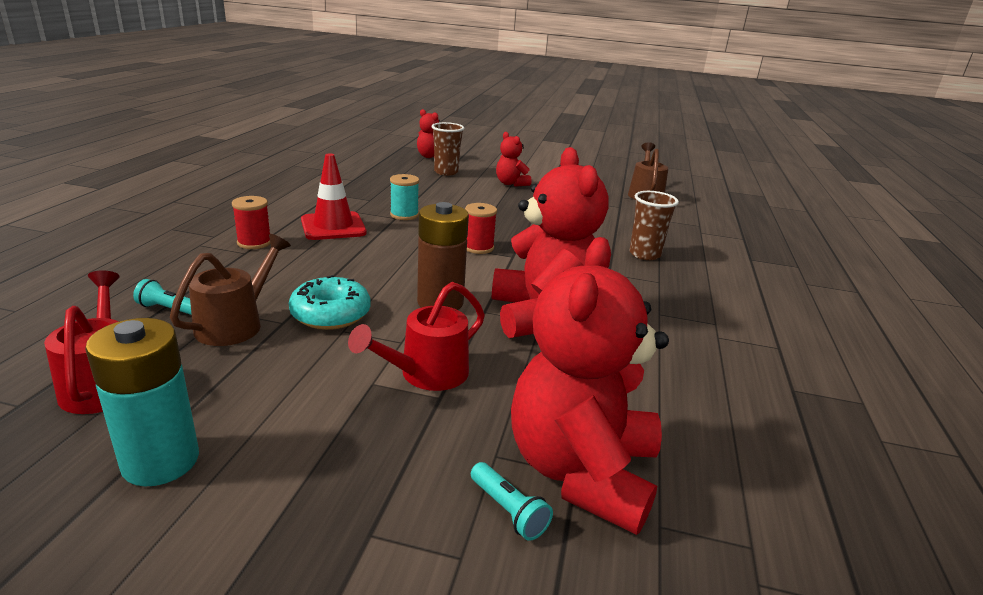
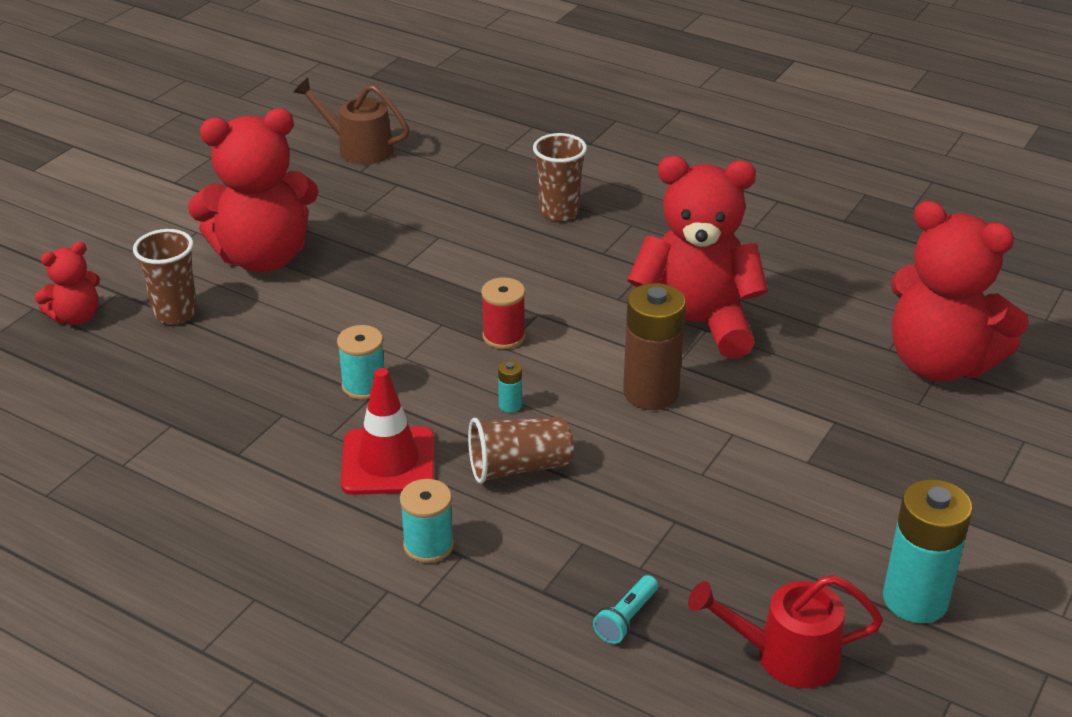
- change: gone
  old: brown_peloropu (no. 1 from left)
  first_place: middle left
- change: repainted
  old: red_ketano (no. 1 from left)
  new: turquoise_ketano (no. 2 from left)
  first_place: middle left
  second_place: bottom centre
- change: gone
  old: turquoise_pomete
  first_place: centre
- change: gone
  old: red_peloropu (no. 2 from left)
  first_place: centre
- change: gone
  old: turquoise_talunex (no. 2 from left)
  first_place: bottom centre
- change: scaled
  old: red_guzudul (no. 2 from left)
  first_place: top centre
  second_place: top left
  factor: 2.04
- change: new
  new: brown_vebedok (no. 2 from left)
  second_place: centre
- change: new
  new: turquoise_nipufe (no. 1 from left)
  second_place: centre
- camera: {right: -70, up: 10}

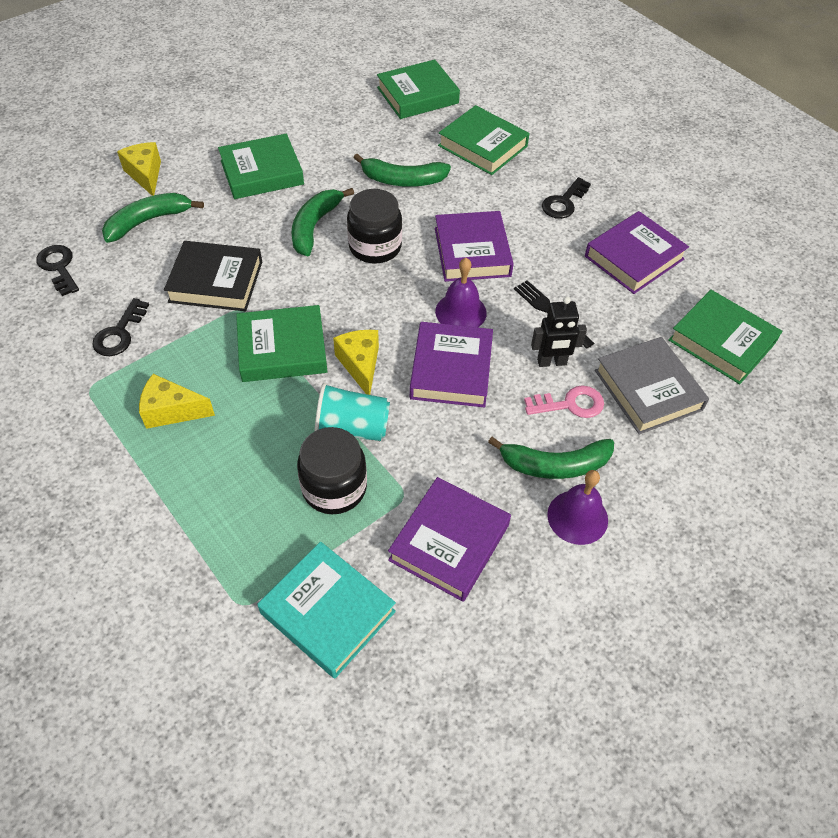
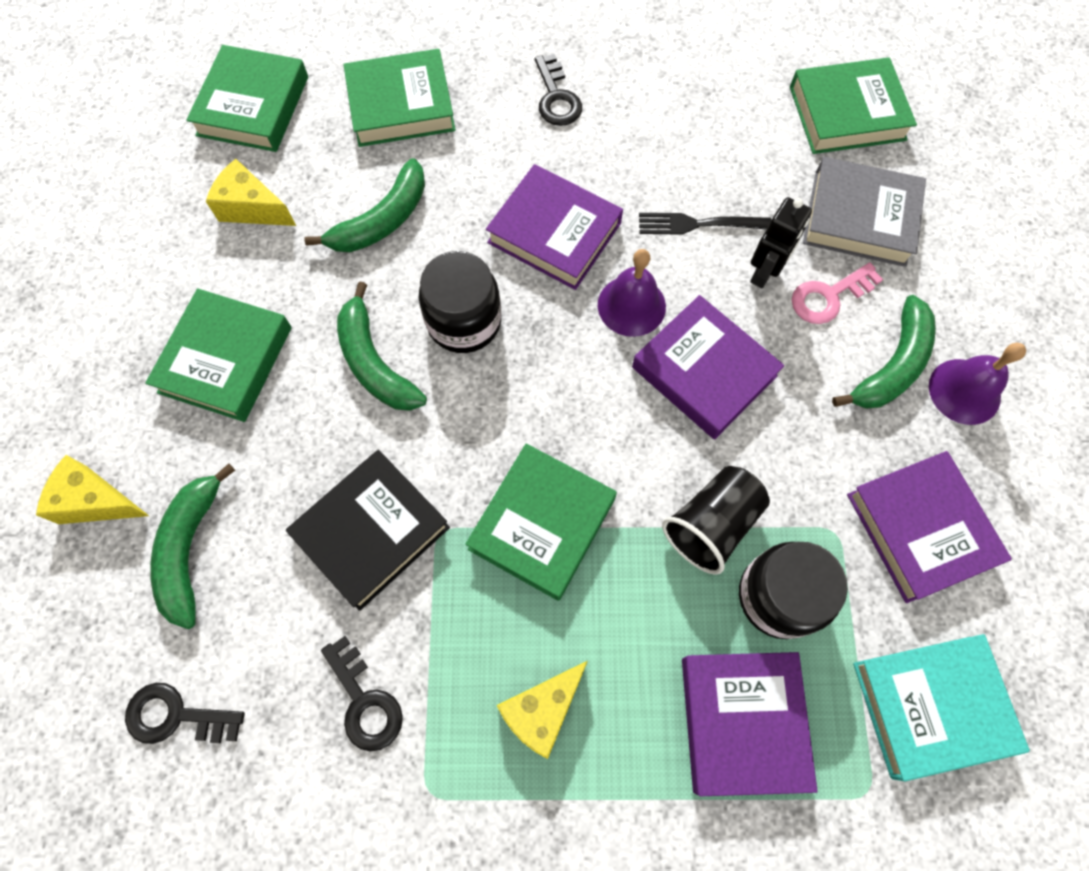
- change: repainted
  old: turquoise_vebedok
  new: black_vebedok
  first_place: centre
  second_place: centre
- change: shifted
  old: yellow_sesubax (no. 3 from left in the first image)
  new: yellow_sesubax (no. 2 from left)
  first_place: centre
  second_place: top left
- change: rotated
  old: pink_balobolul
  first_place: middle right
  second_place: middle right
  degrees: -150
- change: shifted
  old: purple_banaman (no. 4 from left in the first image)
  new: purple_banaman (no. 3 from left)
  first_place: top right
  second_place: bottom right
- camera: {right: -50, up: 15}

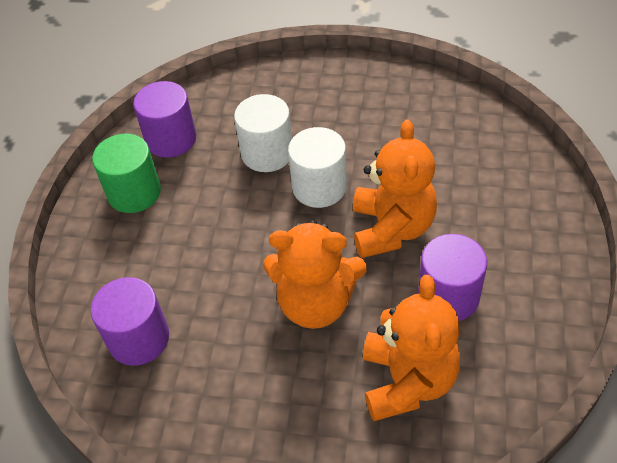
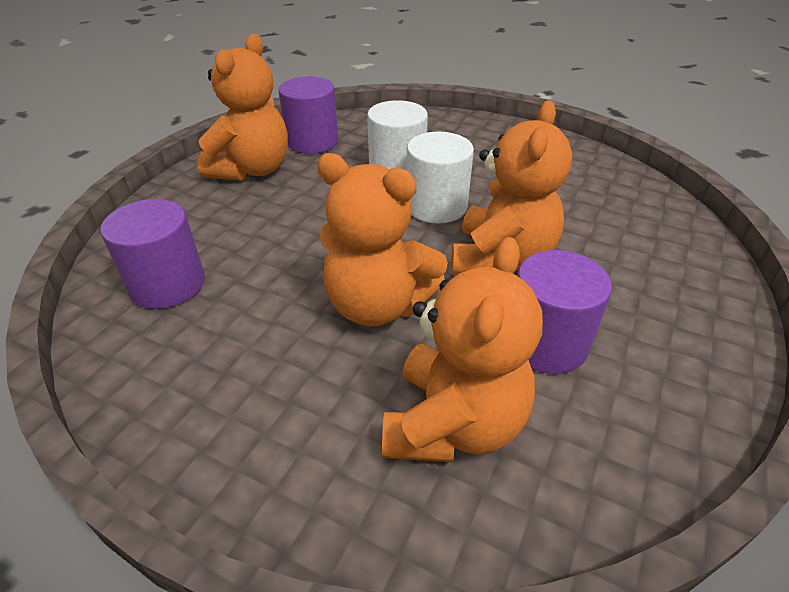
- change: swapped
  old: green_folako
  new: orange_guzudul (no. 1 from left)
  first_place: middle left
  second_place: top left
- camera: {right: 15, up: -10}

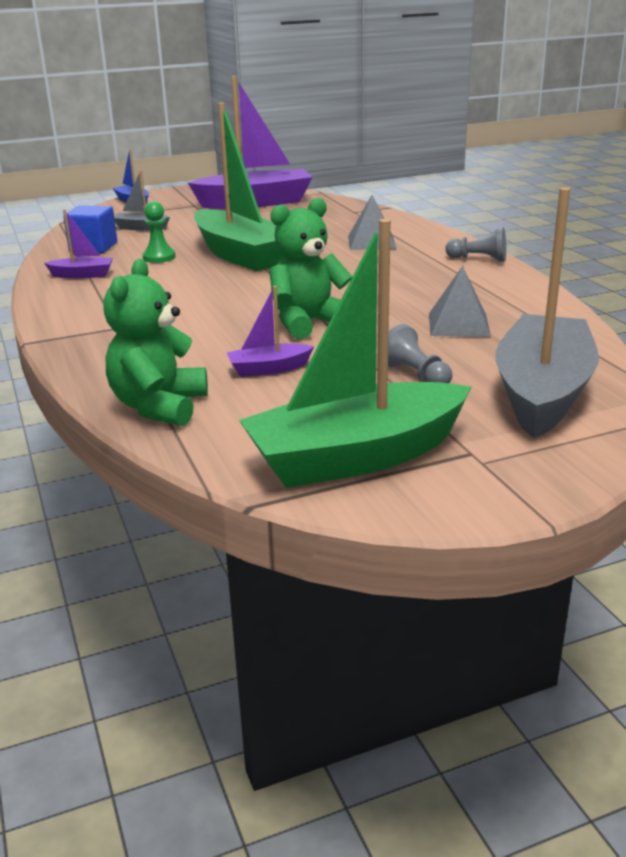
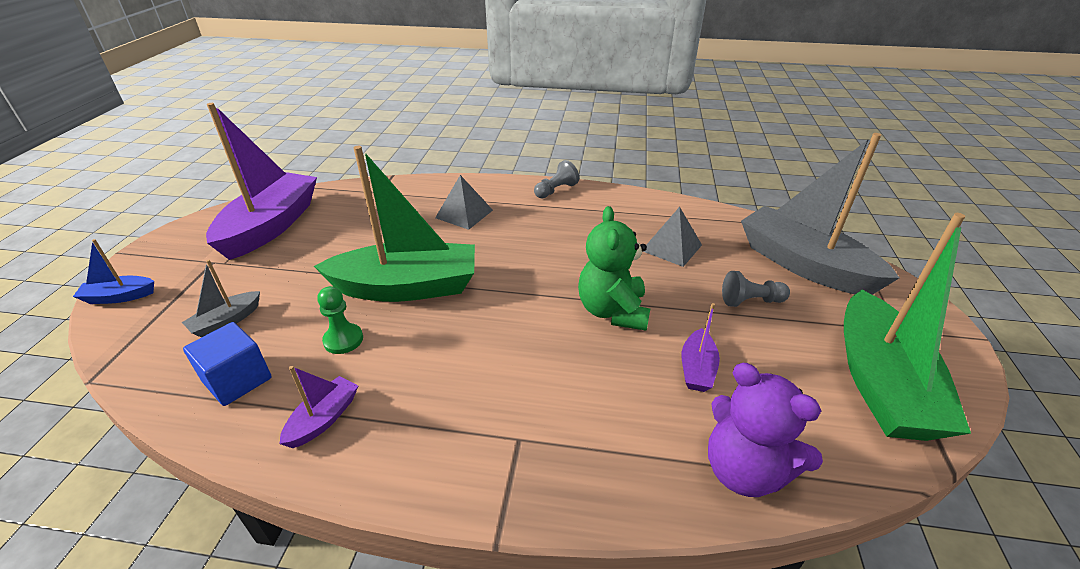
- change: repainted
  old: green_guzudul (no. 1 from left)
  new: purple_guzudul
  first_place: middle left
  second_place: bottom right
- camera: {right: -60, up: 10}

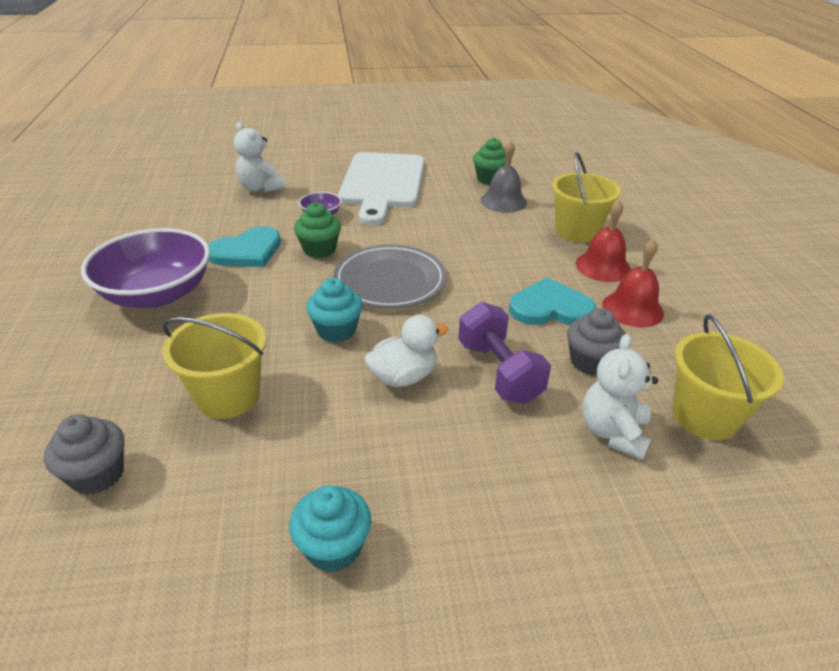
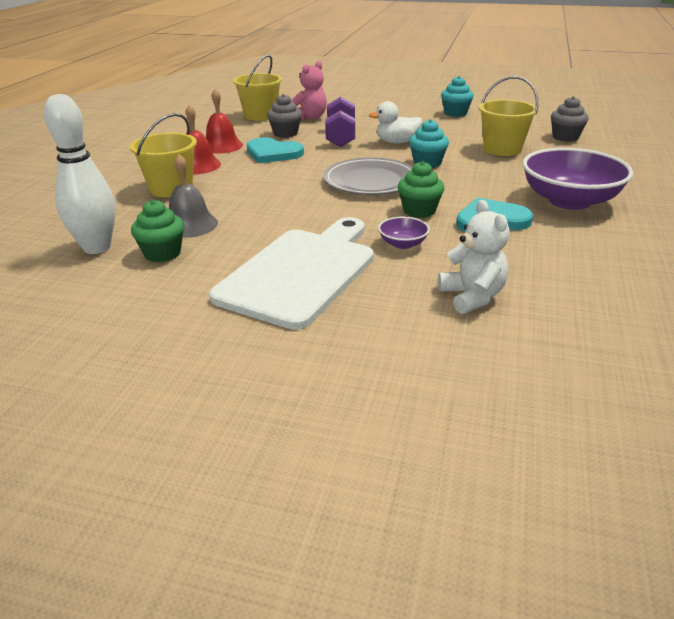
- change: repainted
  old: white_guzudul (no. 2 from left)
  new: pink_guzudul
  first_place: middle right
  second_place: top centre
- change: new
  new: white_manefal
  second_place: top left
- camera: {right: -155, up: -5}

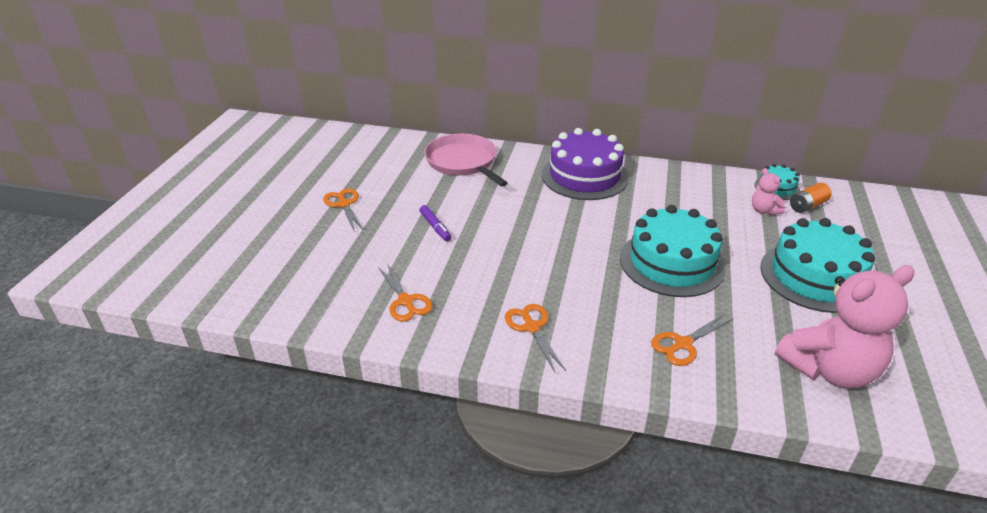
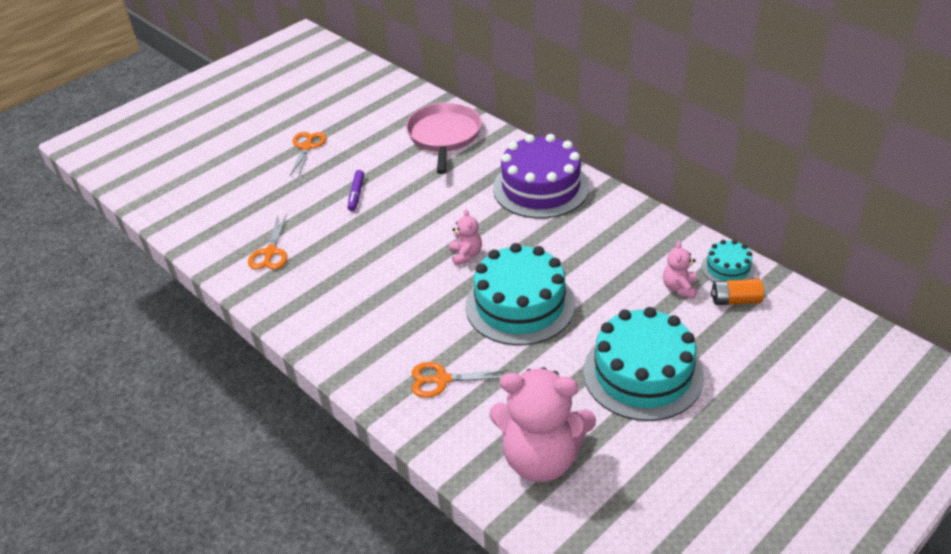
- change: gone
  old: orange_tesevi (no. 3 from left)
  first_place: centre
- change: new
  new: pink_guzudul (no. 1 from left)
  second_place: centre
- camera: {right: 35, up: 5}

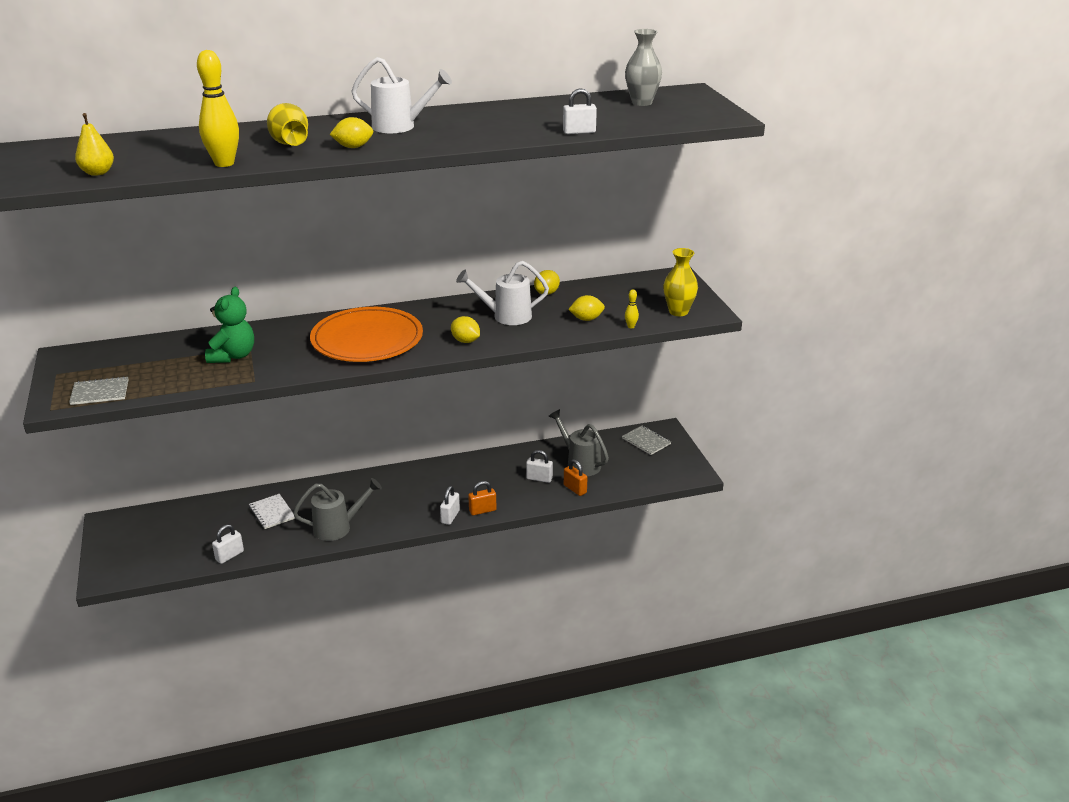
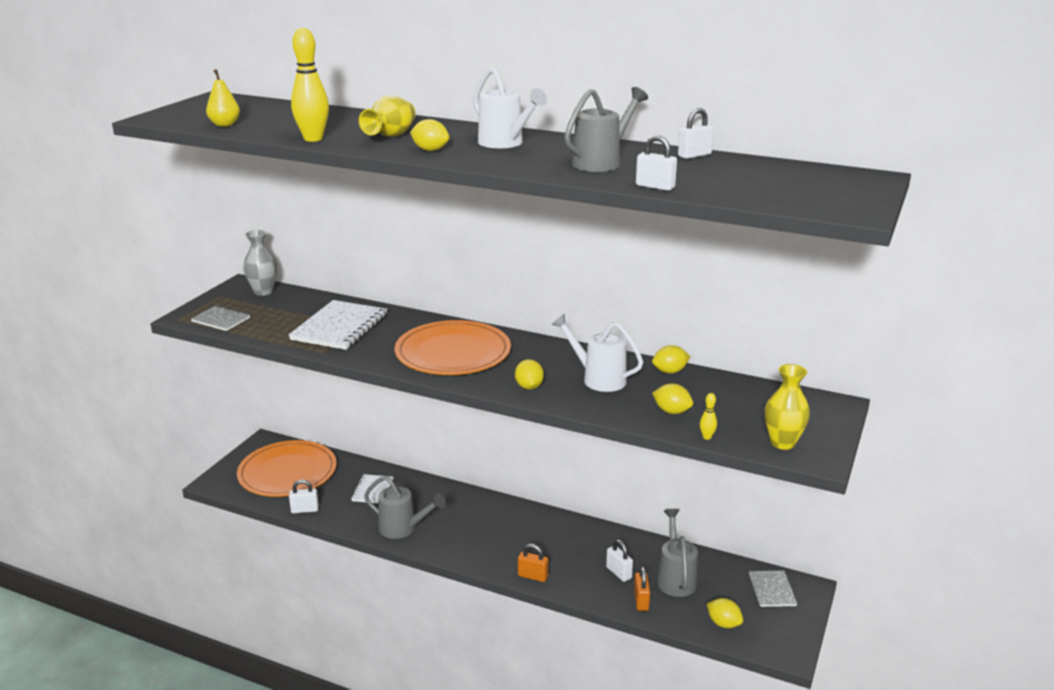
- change: swapped
  old: green_guzudul
  new: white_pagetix (no. 1 from left)
  first_place: middle left
  second_place: middle left
- change: shifted
  old: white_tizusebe (no. 2 from left in the first image)
  new: white_tizusebe (no. 4 from left)
  first_place: centre
  second_place: top centre
- change: shifted
  old: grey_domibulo
  first_place: top centre
  second_place: middle left
- change: new
  new: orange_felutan (no. 1 from left)
  second_place: bottom left
- change: new
  new: grey_peloropu (no. 2 from left)
  second_place: top centre
- change: new
  new: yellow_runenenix (no. 5 from left)
  second_place: bottom right
- camera: {right: 40, up: -5}

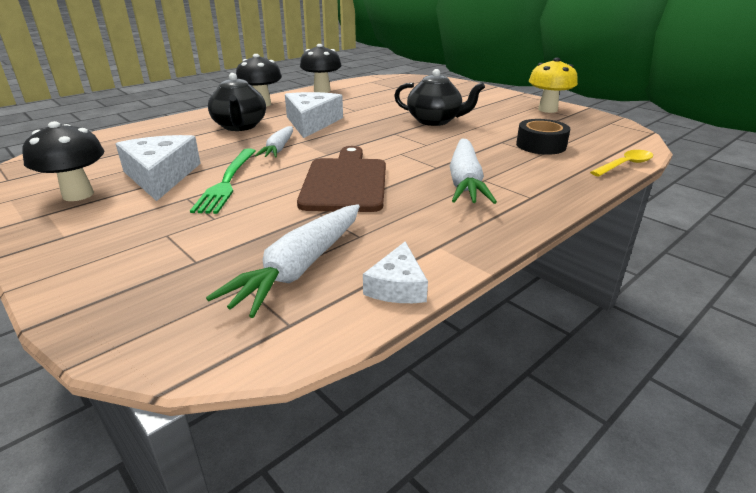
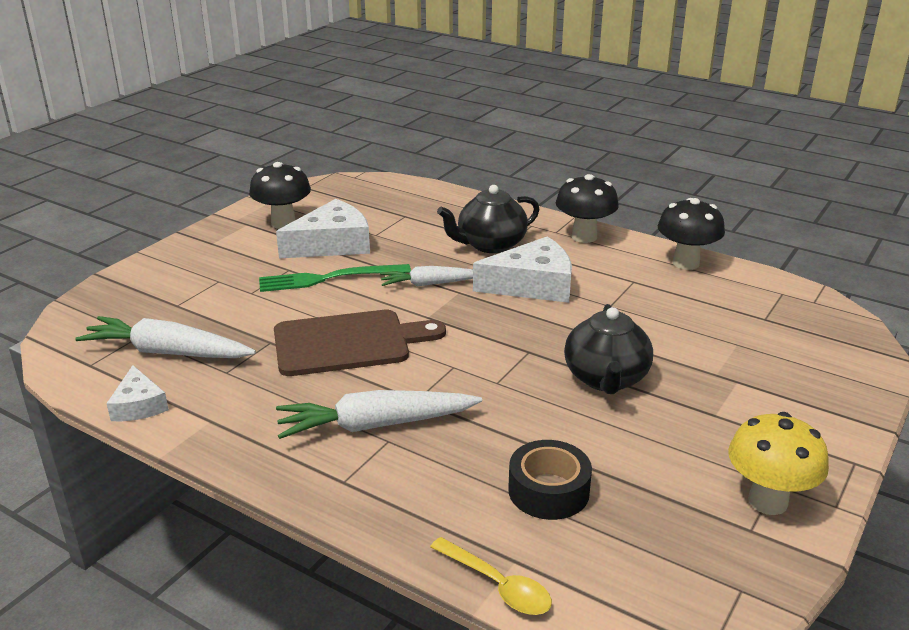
- change: rotated
  old: white_sesubax (no. 3 from left in the first image)
  first_place: centre
  second_place: middle left
  degrees: -105
- camera: {right: 75, up: 0}

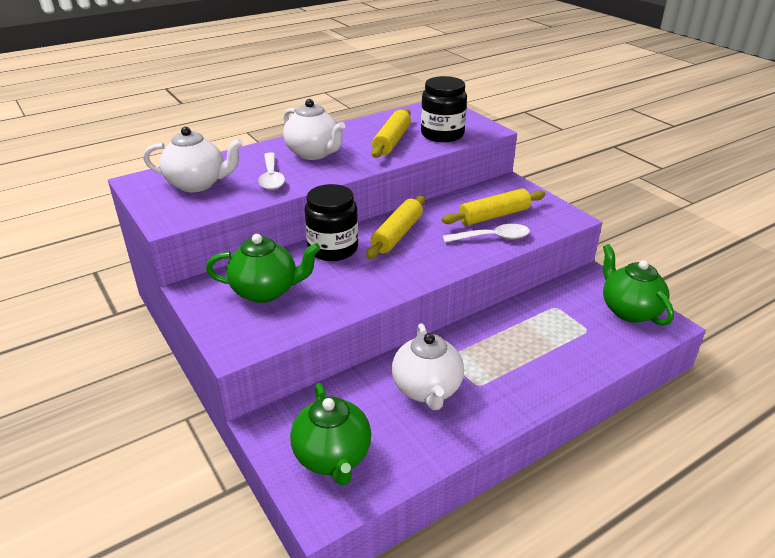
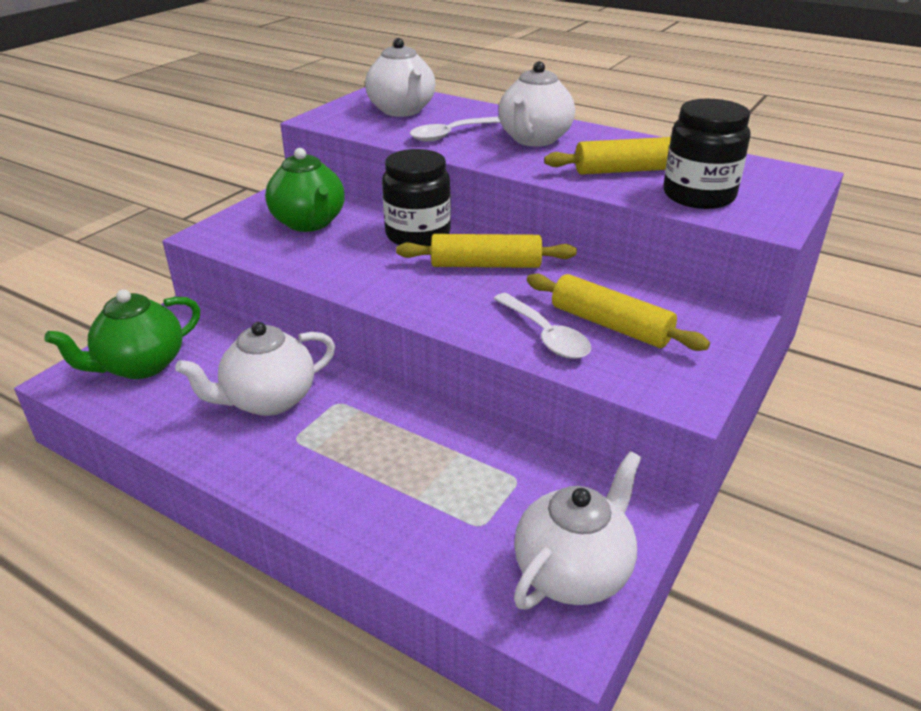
- change: repainted
  old: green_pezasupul (no. 3 from left)
  new: white_pezasupul (no. 4 from left)
  first_place: middle right
  second_place: bottom centre
- camera: {right: 65, up: 0}

